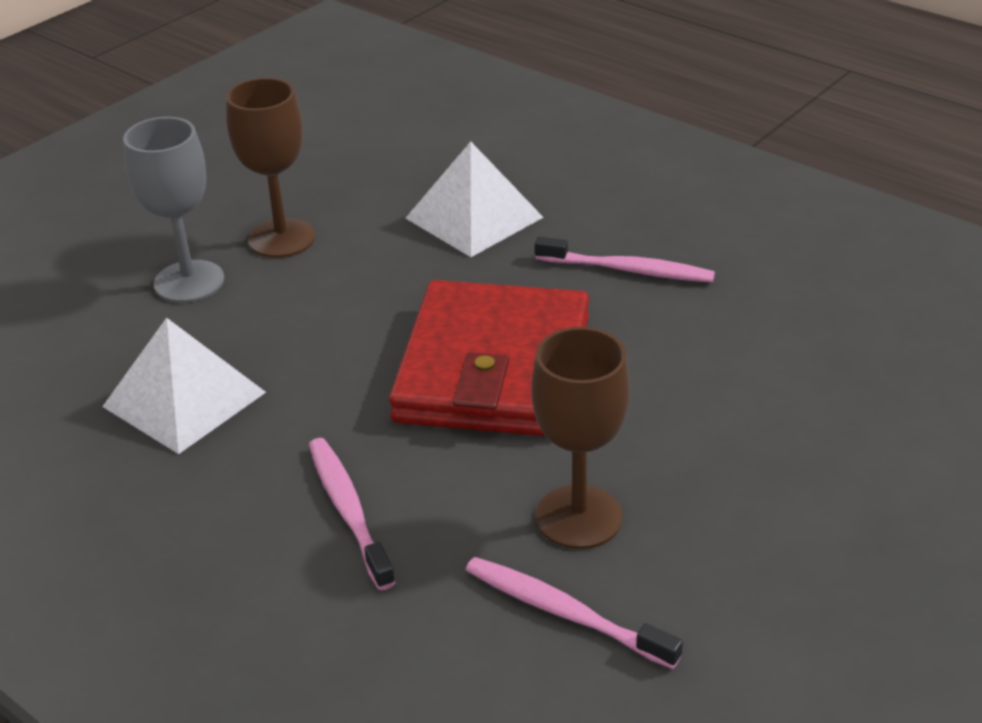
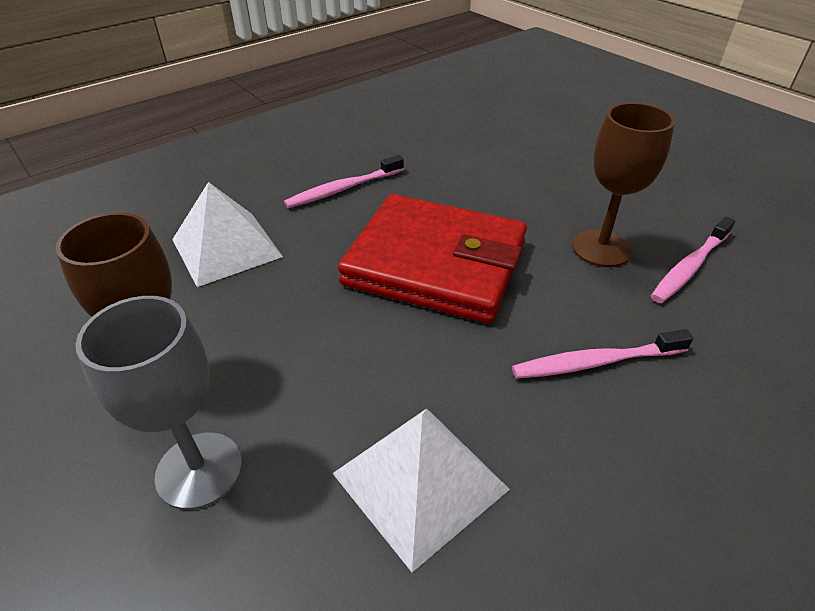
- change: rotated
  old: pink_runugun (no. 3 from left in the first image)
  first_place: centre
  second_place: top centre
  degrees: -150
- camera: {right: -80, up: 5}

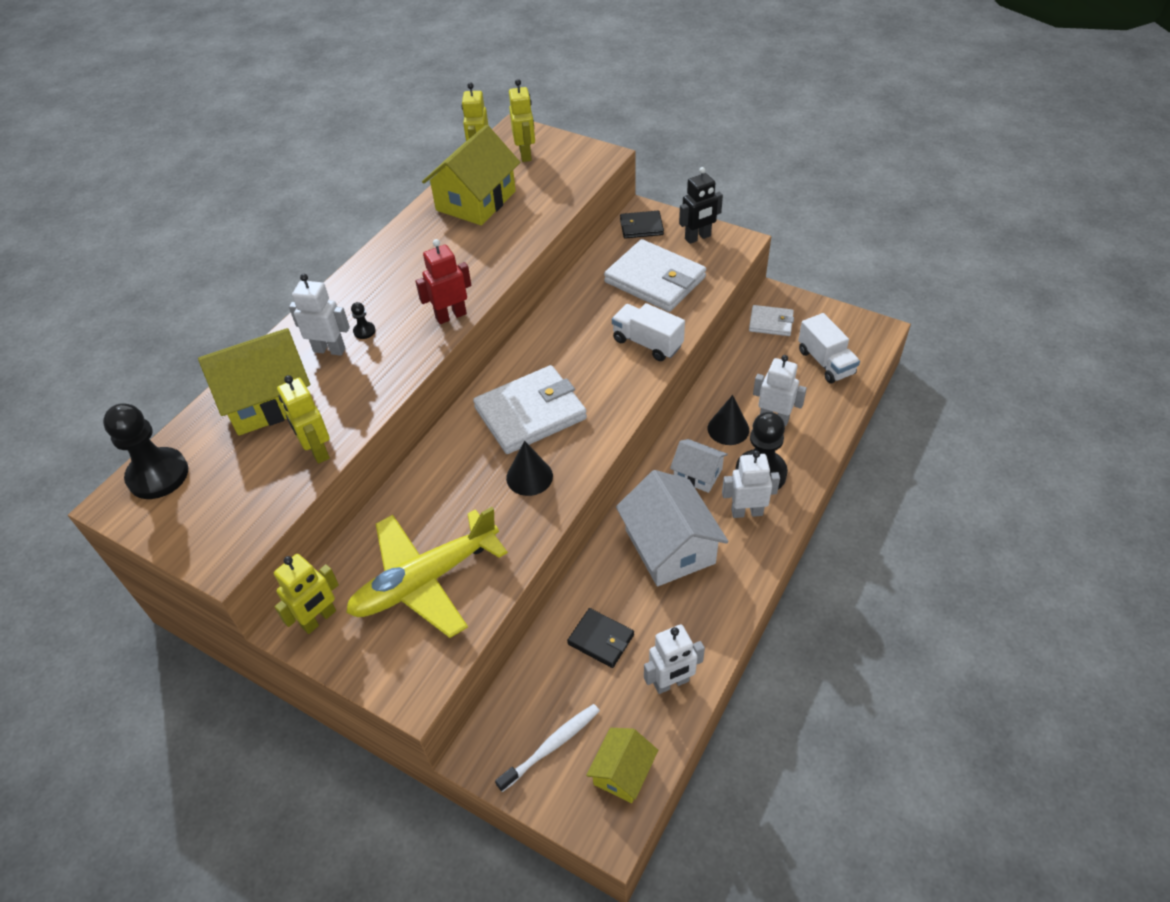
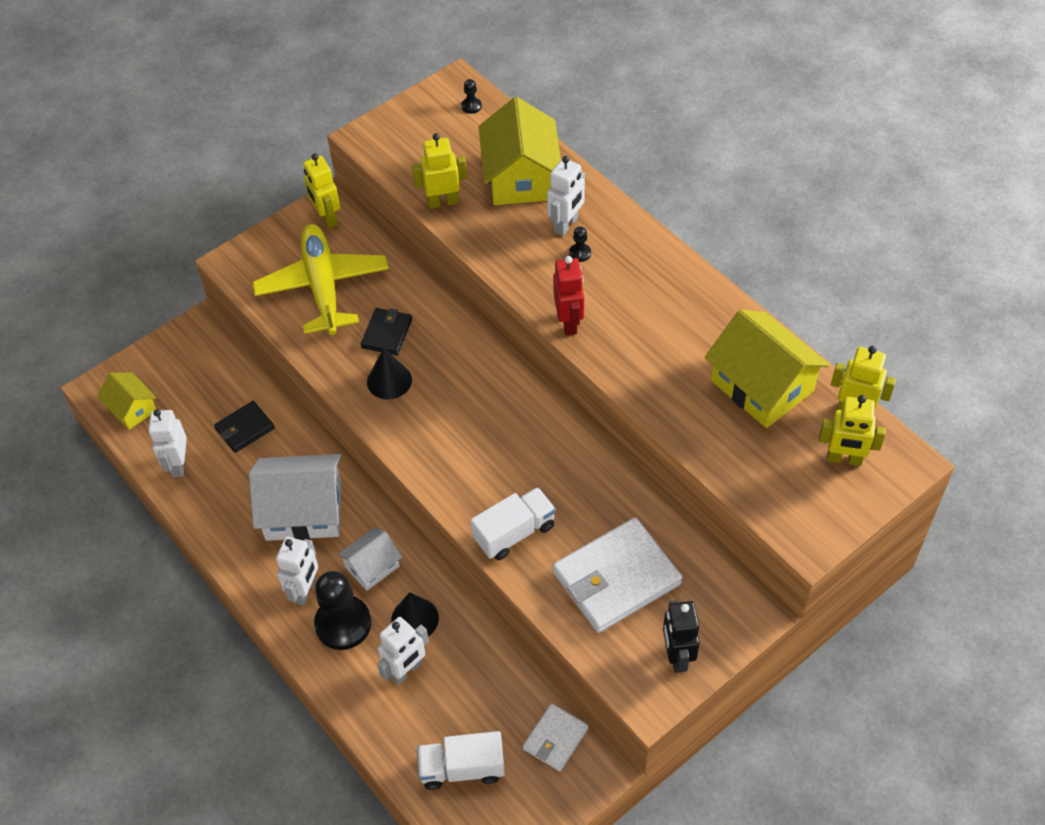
- change: scaled
  old: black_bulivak (no. 1 from left in the first image)
  first_place: middle left
  second_place: top centre
  factor: 0.42
- change: gone
  old: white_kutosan (no. 1 from left)
  first_place: centre
- change: gone
  old: white_runugun
  first_place: bottom centre
- change: shifted
  old: black_kutosan (no. 2 from left)
  first_place: top centre
  second_place: centre
- camera: {right: 110, up: 5}

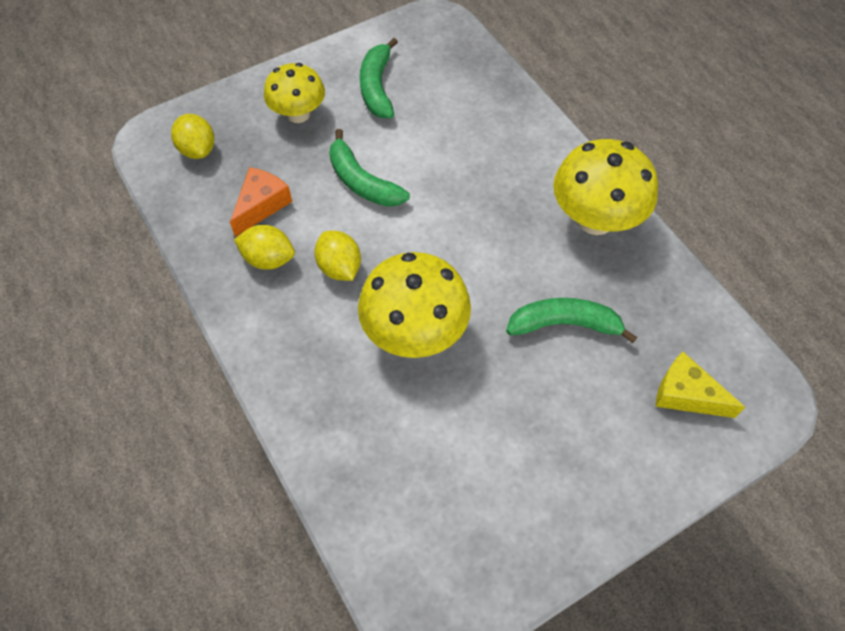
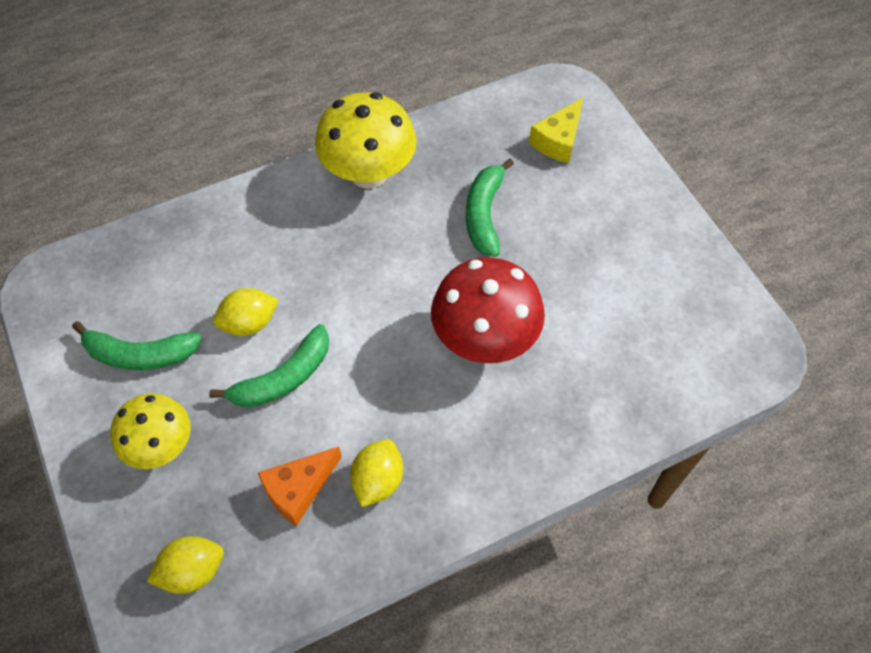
- change: rotated
  old: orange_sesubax
  first_place: top left
  second_place: bottom centre
  degrees: -75
- change: shifted
  old: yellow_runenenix (no. 3 from left in the first image)
  new: yellow_runenenix (no. 2 from left)
  first_place: centre
  second_place: middle left
- change: repainted
  old: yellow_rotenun (no. 2 from left)
  new: red_rotenun
  first_place: centre
  second_place: centre
- camera: {right: -85, up: 0}

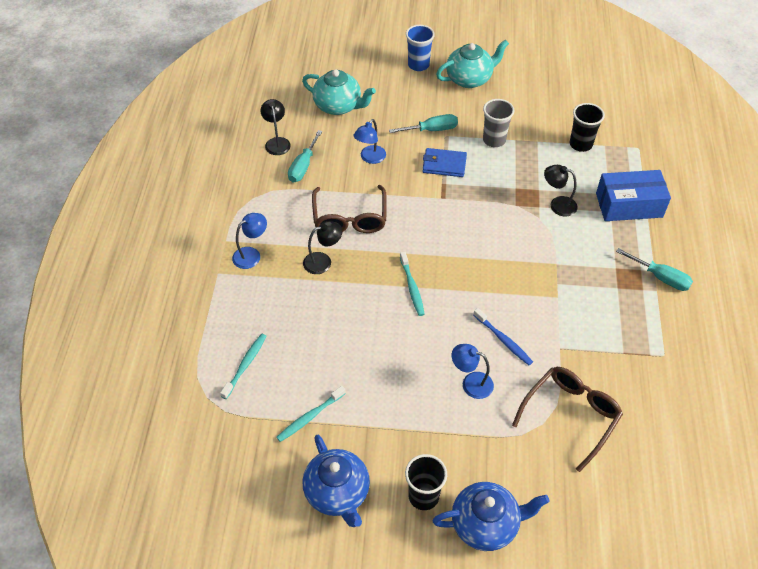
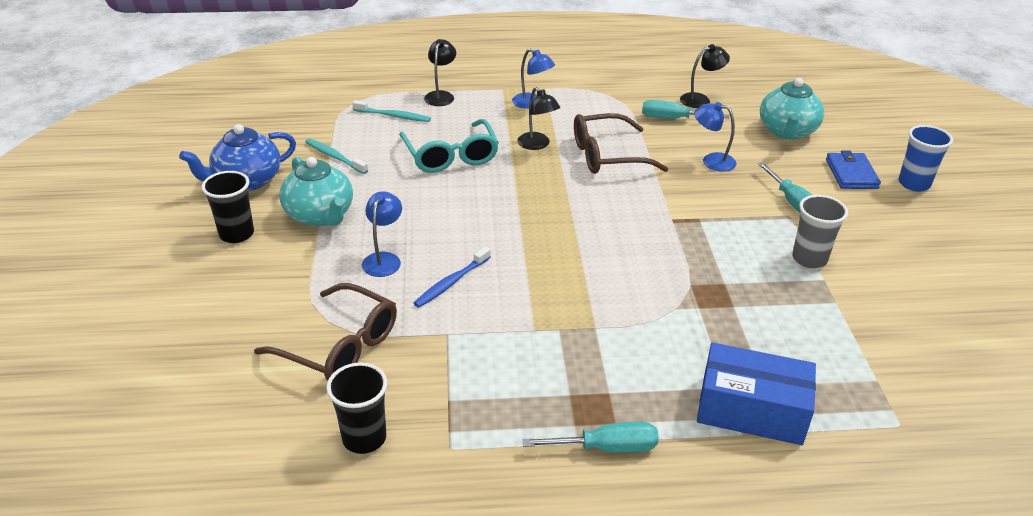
- change: gone
  old: turquoise_runugun (no. 3 from left)
  first_place: centre
- change: shifted
  old: blue_kutosan
  first_place: top centre
  second_place: top right
- change: gone
  old: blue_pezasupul (no. 2 from left)
  first_place: bottom centre
- change: shifted
  old: turquoise_pezasupul (no. 2 from left in the first image)
  new: turquoise_pezasupul (no. 1 from left)
  first_place: top centre
  second_place: middle left
- change: shifted
  old: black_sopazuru (no. 3 from left in the first image)
  new: black_sopazuru (no. 1 from left)
  first_place: middle right
  second_place: top centre
- change: shifted
  old: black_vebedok (no. 2 from left)
  first_place: top right
  second_place: bottom centre
- change: rotated
  old: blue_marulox
  first_place: middle right
  second_place: bottom right
  degrees: -60
- change: rotated
  old: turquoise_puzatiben (no. 3 from left in the first image)
  first_place: middle right
  second_place: bottom centre
  degrees: -120
- change: new
  new: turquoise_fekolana
  second_place: top centre
- camera: {right: 80, up: -15}

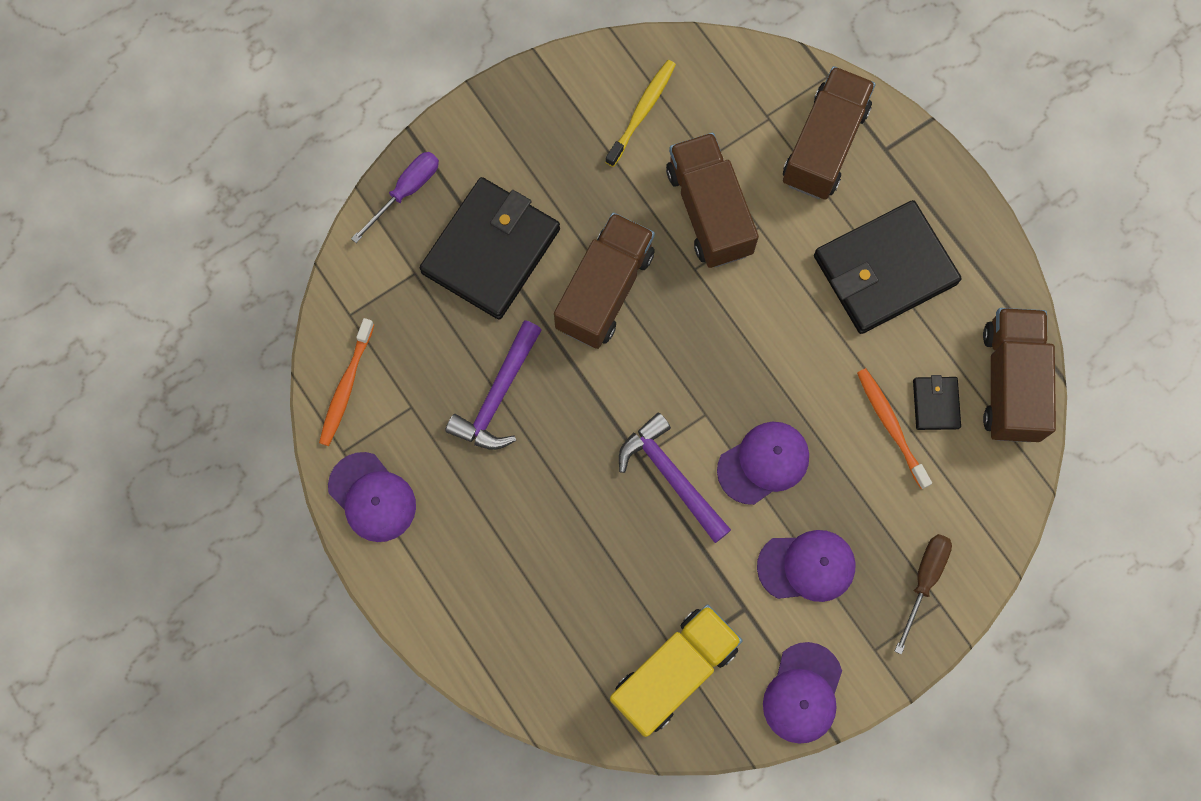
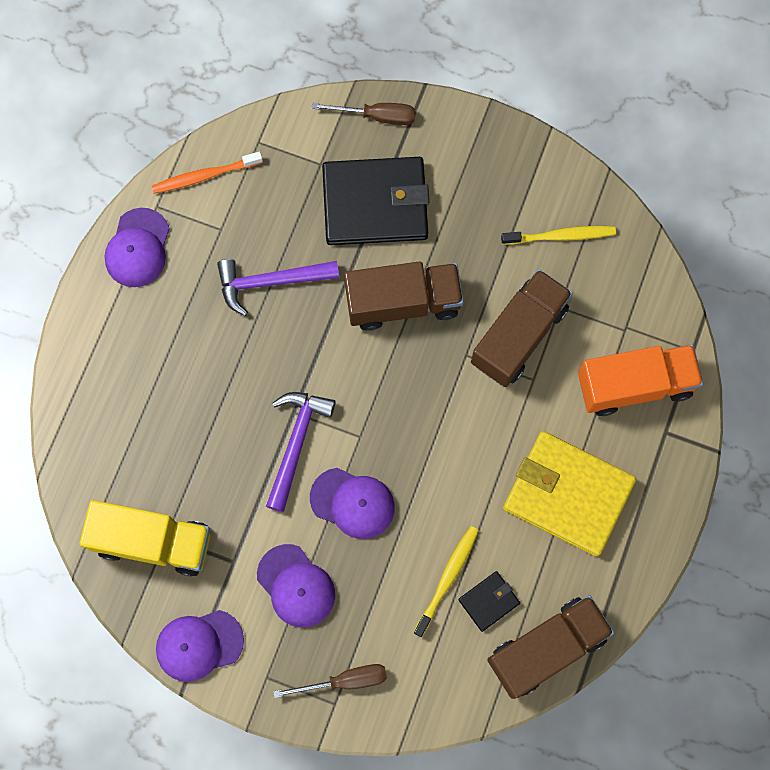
- change: repainted
  old: purple_puzatiben
  new: brown_puzatiben (no. 2 from left)
  first_place: top left
  second_place: top centre
- change: repainted
  old: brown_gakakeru (no. 3 from left)
  new: orange_gakakeru
  first_place: top right
  second_place: middle right
- change: repainted
  old: black_kutosan (no. 2 from left)
  new: yellow_kutosan
  first_place: middle right
  second_place: middle right
- change: repainted
  old: orange_runugun (no. 2 from left)
  new: yellow_runugun (no. 1 from left)
  first_place: middle right
  second_place: bottom centre
- camera: {right: 55, up: 0}

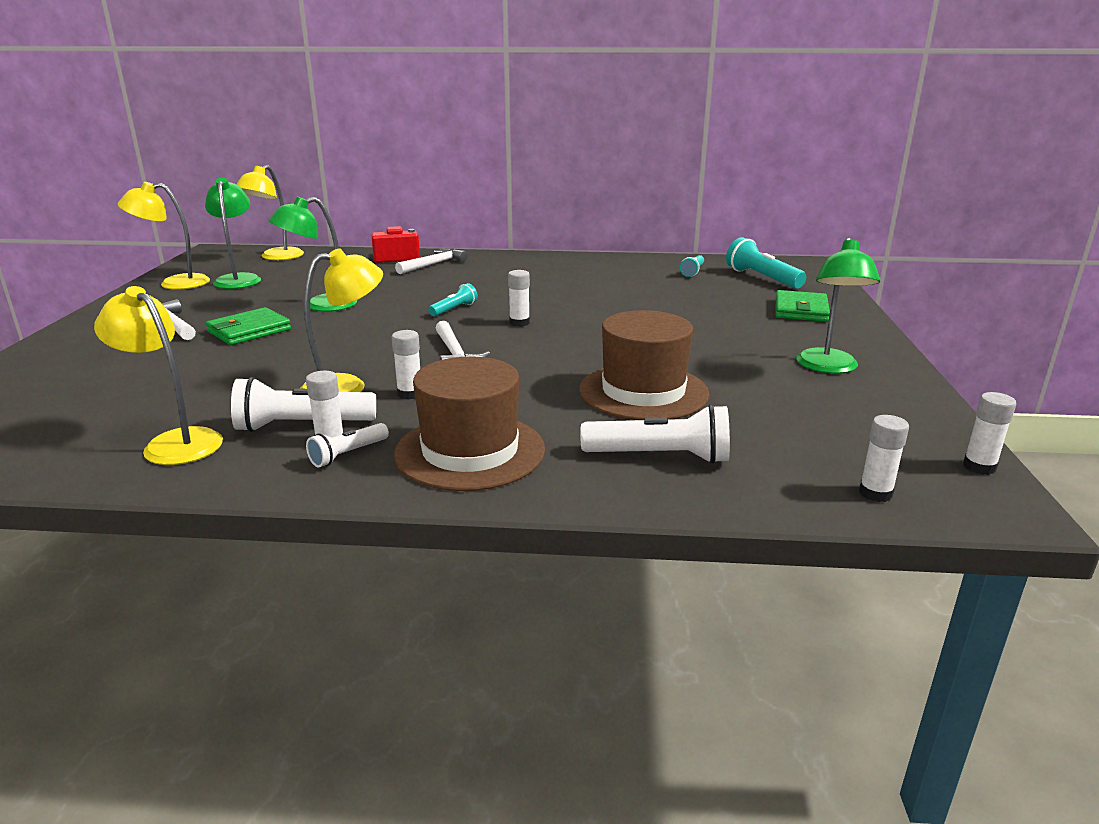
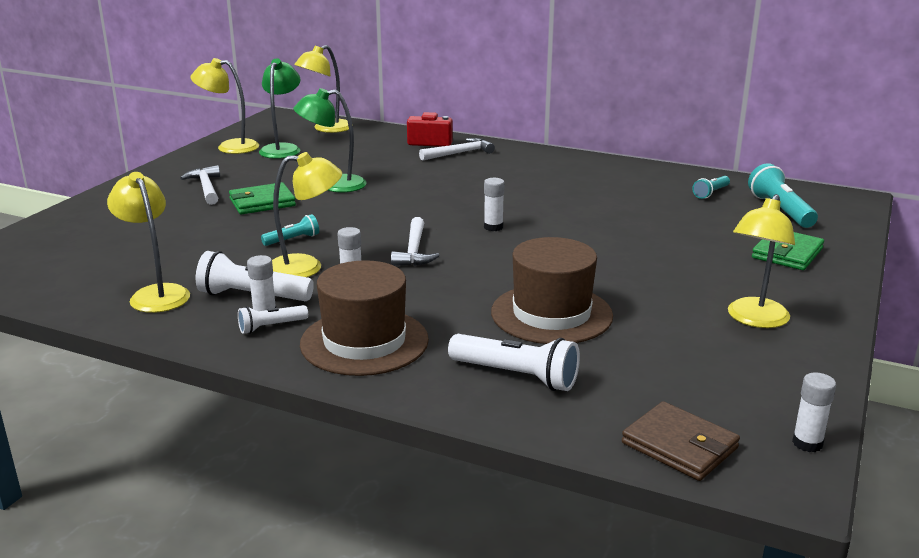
- change: shifted
  old: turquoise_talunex (no. 1 from left)
  first_place: centre
  second_place: middle left
- change: repainted
  old: green_sopazuru (no. 3 from left)
  new: yellow_sopazuru (no. 5 from left)
  first_place: middle right
  second_place: middle right
- change: swapped
  old: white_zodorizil (no. 4 from left)
  new: brown_kutosan
  first_place: middle right
  second_place: bottom right
- camera: {right: 20, up: 0}

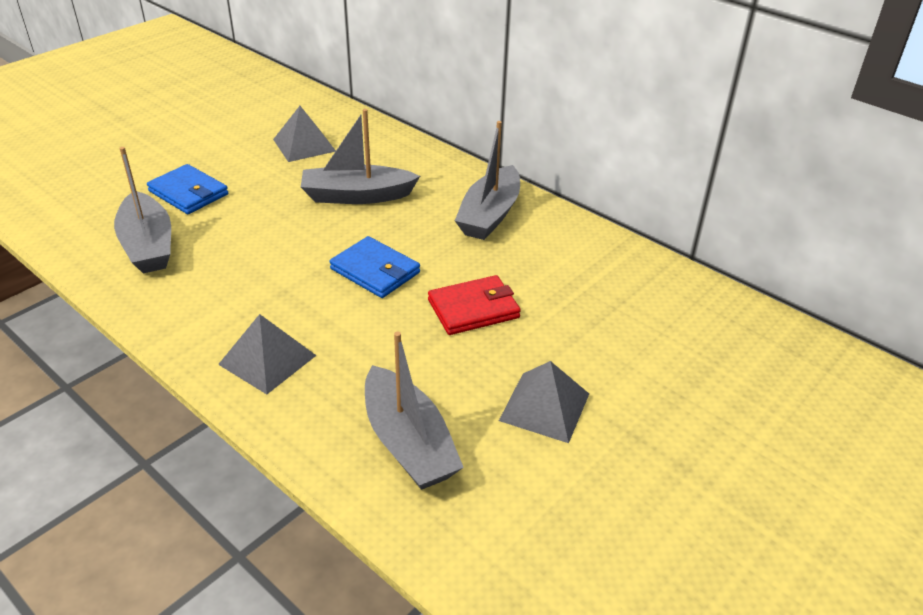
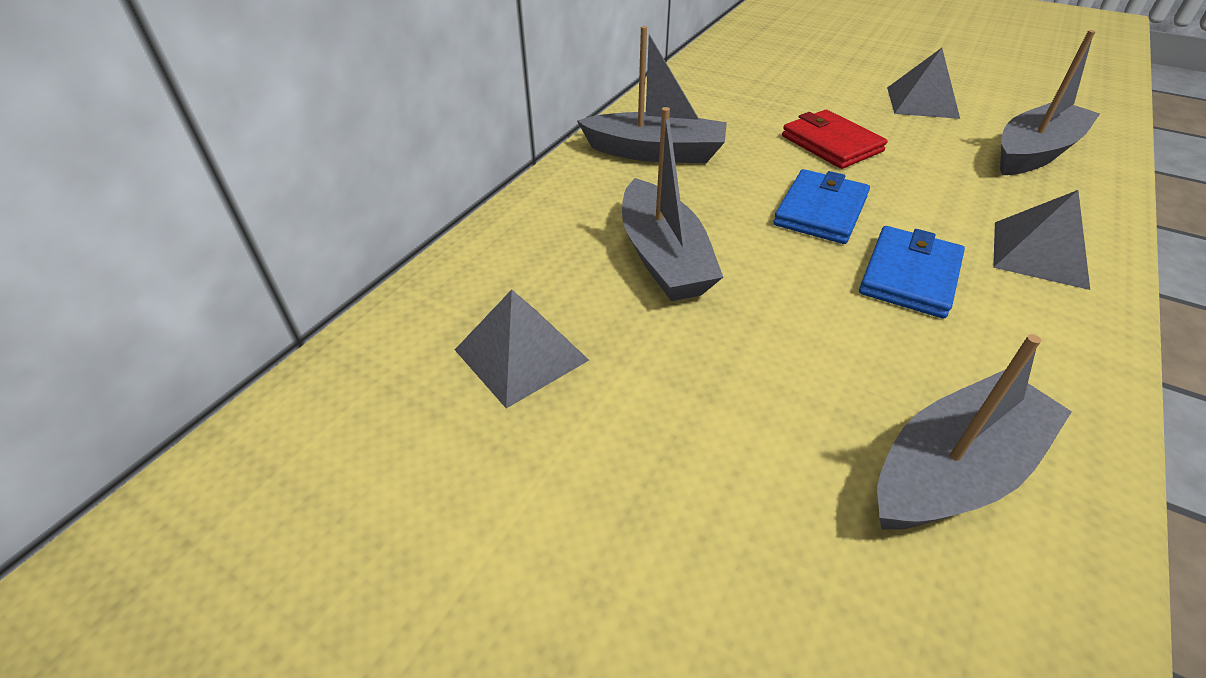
- change: shifted
  old: blue_kutosan (no. 1 from left in the first image)
  new: blue_kutosan (no. 2 from left)
  first_place: top left
  second_place: middle right
- camera: {right: -100, up: 5}

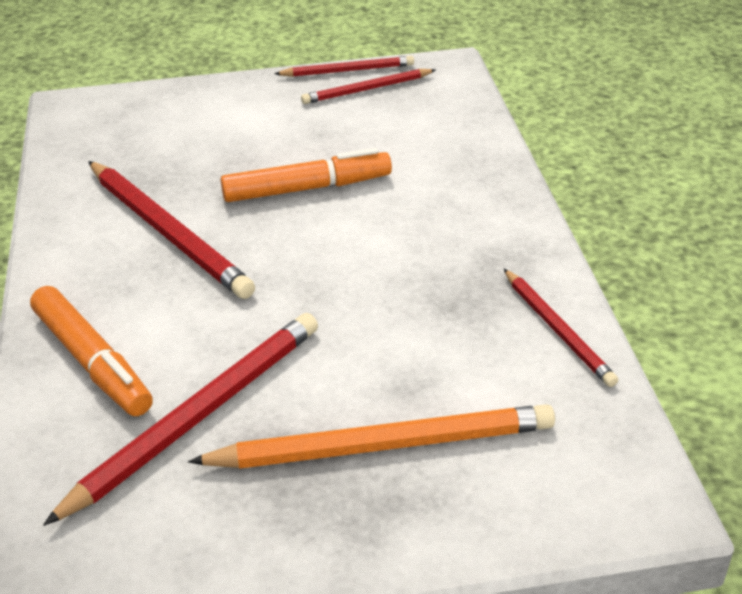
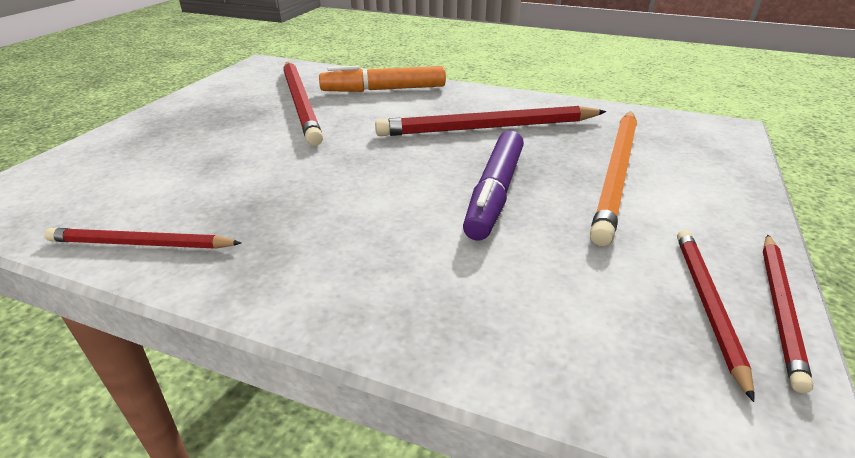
- change: shifted
  old: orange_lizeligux
  first_place: bottom centre
  second_place: middle right
- change: repainted
  old: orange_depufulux (no. 2 from left)
  new: purple_depufulux
  first_place: top centre
  second_place: centre
- camera: {right: 120, up: -5}

